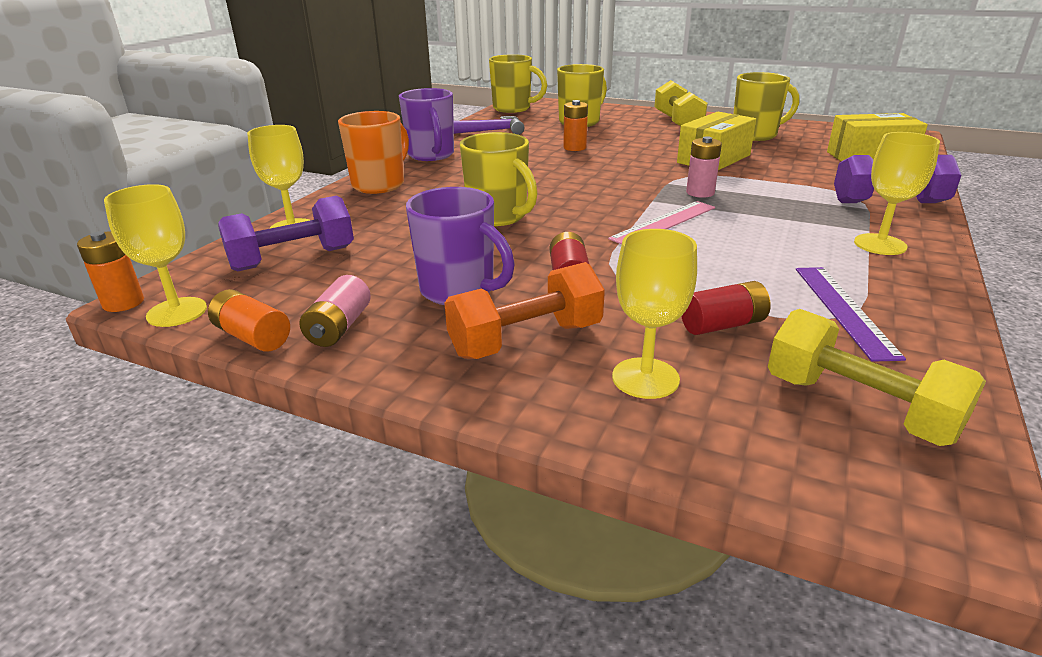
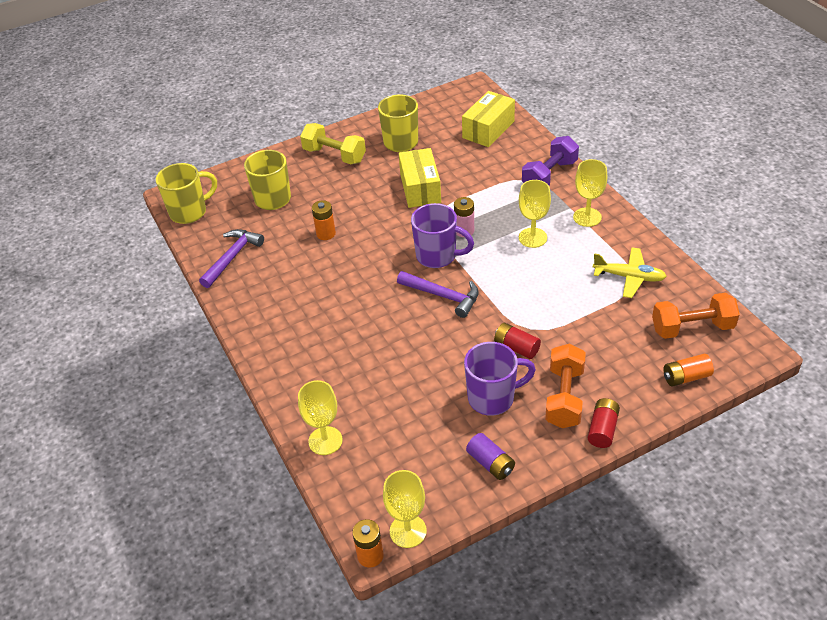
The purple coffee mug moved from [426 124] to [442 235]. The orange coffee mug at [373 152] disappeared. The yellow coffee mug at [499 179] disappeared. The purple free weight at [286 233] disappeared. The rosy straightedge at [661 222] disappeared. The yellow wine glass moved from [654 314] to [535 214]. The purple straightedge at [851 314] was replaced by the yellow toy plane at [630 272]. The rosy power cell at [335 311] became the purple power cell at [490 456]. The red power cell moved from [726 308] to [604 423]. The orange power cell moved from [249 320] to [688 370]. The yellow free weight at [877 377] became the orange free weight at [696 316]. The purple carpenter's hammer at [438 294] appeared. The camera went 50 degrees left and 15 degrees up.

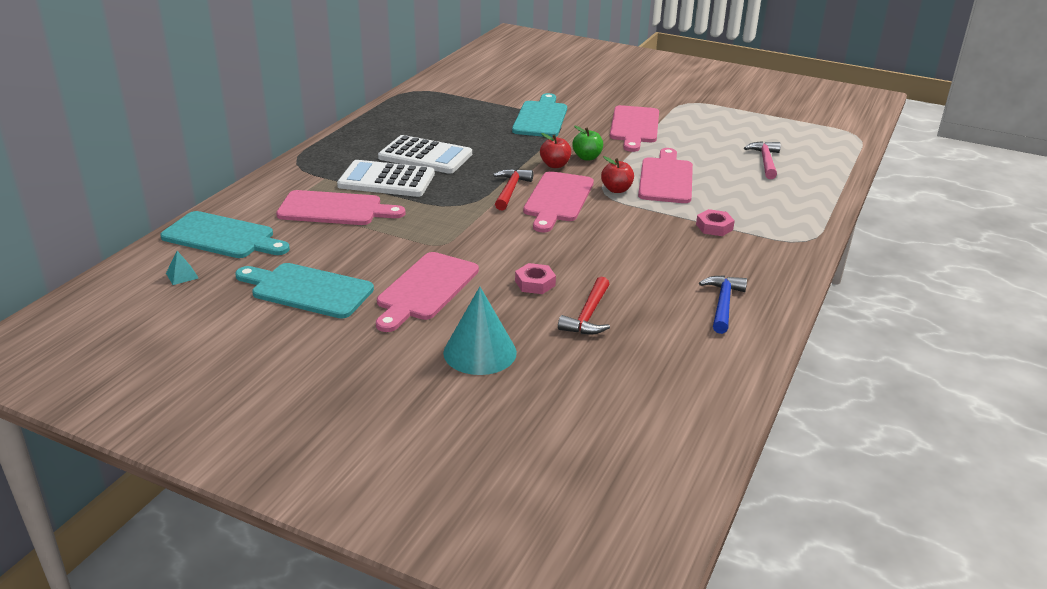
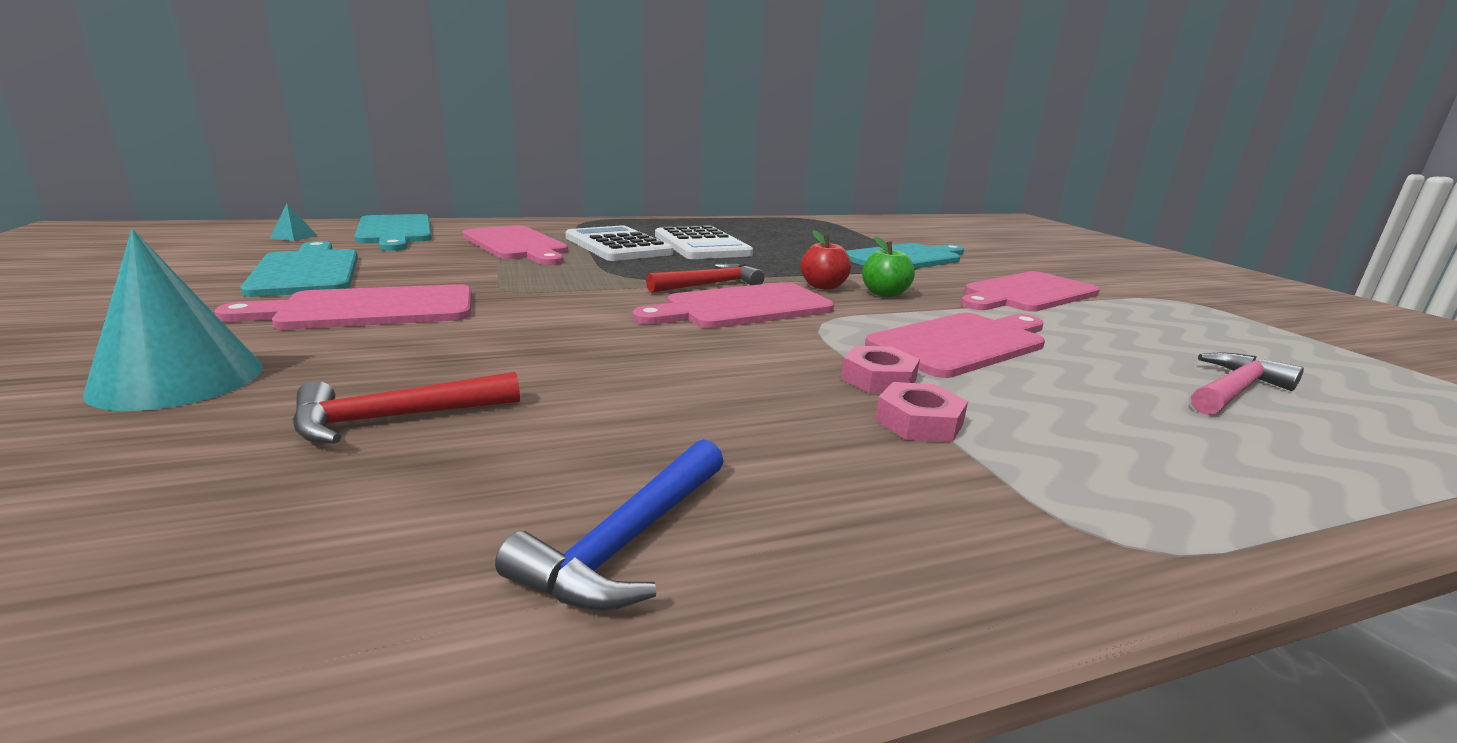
The red apple at [617 174] disappeared. The rosy hexagon nut moved from [535 278] to [880 369]. The cobalt carpenter's hammer at [723 305] turned 150 degrees clockwise. The camera went 45 degrees right and 10 degrees down.

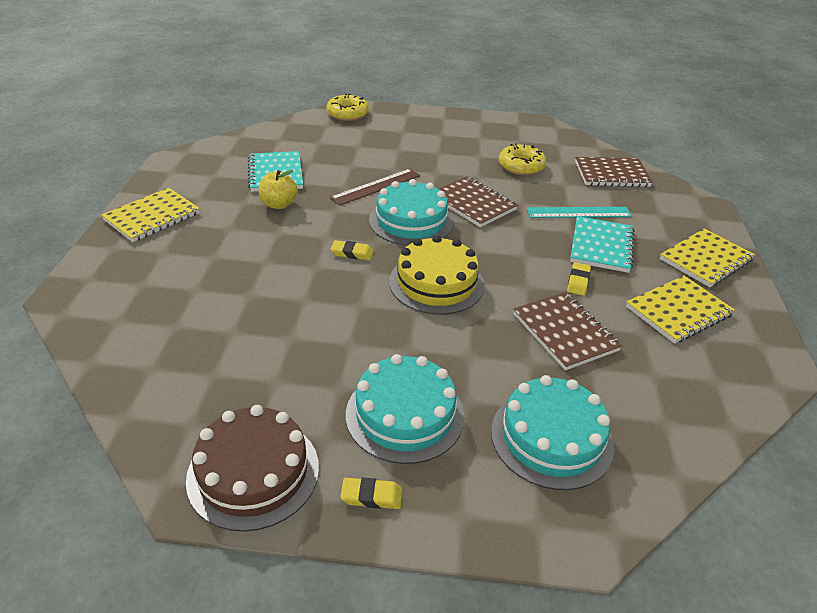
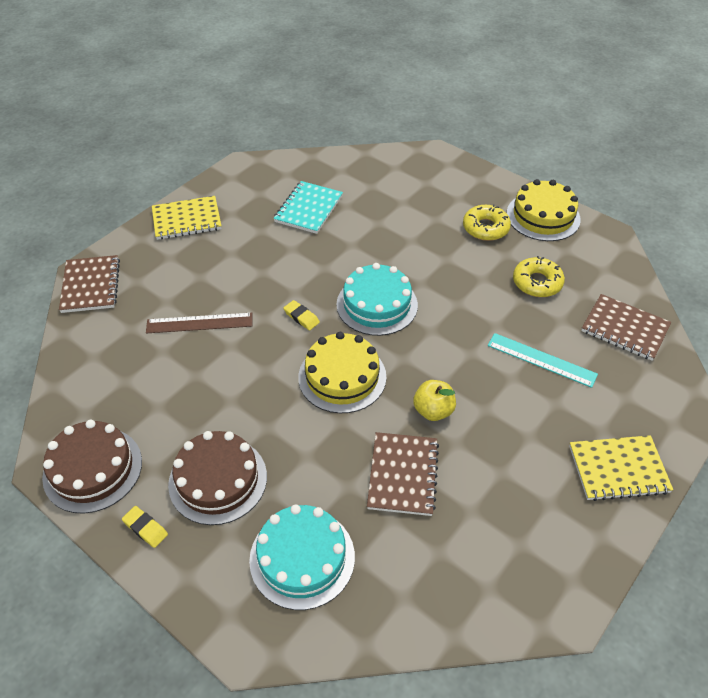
The yellow donut moved from [347 107] to [487 222]. The dark brown straightedge moved from [375 187] to [199 323]. The yellow apple moved from [278 189] to [434 400]. The dark brown notebook moved from [478 202] to [89 284]. The aqua notebook at [602 244] disappeared. The yellow pencil eraser at [579 279] disappeared. The yellow notebook at [680 310] disappeared. The aqua cake at [405 409] became the dark brown cake at [217 478]. The yellow cake at [544 210] appeared. The camera went 35 degrees right and 10 degrees up.

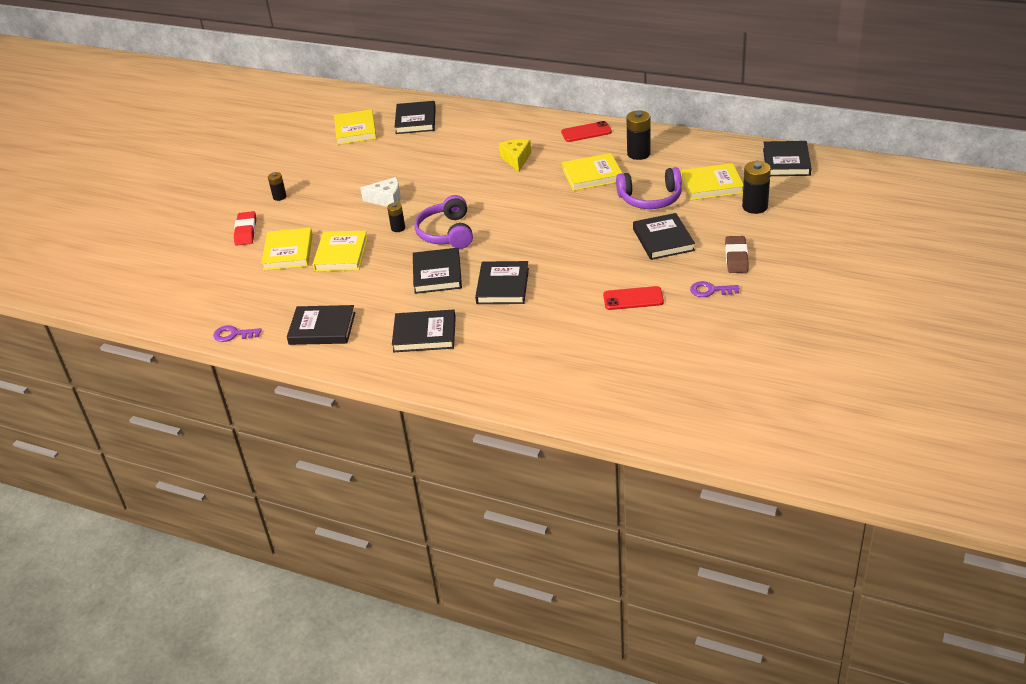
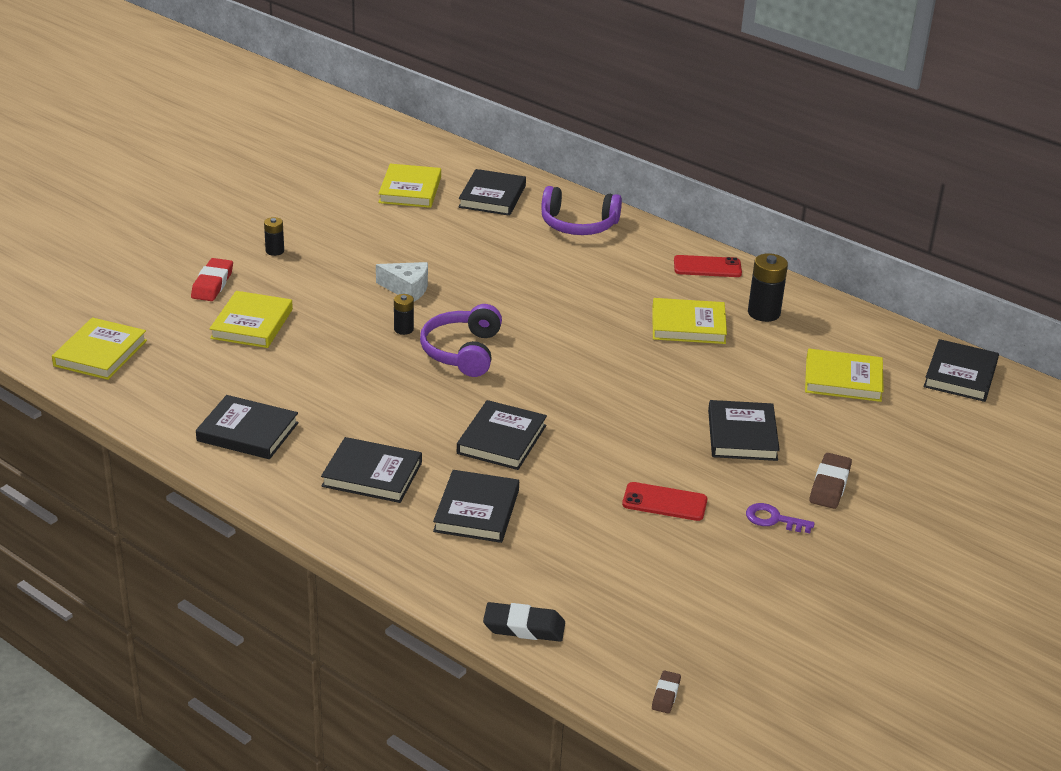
The yellow cheese wedge at [515 155] disappeared. The ebony power cell at [756 187] disappeared. The purple headset moved from [649 188] to [581 210]. The yellow book moved from [340 251] to [99 348]. The ebony book moved from [437 271] to [476 506]. The purple latchkey at [237 333] disappeared. The ebony pencil eraser at [524 622] appeared. The dark brown pencil eraser at [666 692] appeared. The camera went 10 degrees right and 5 degrees down.

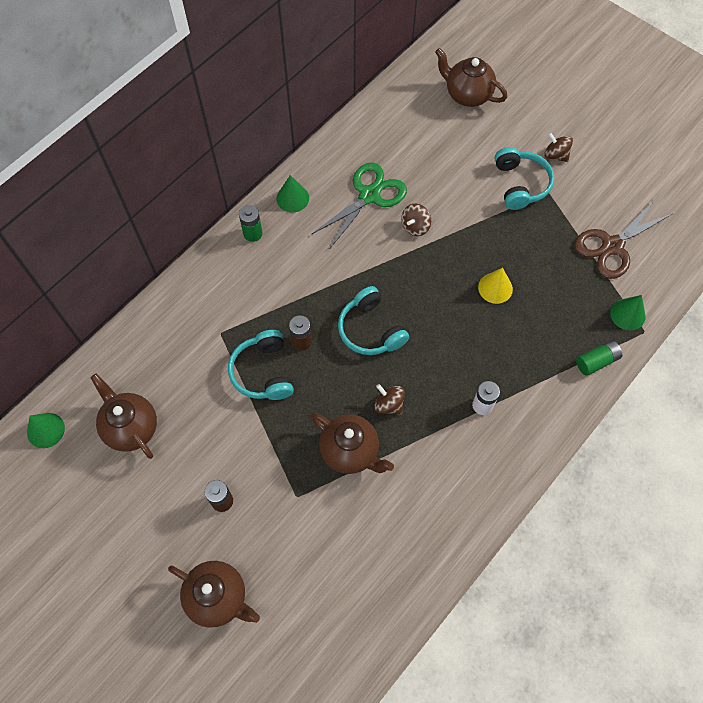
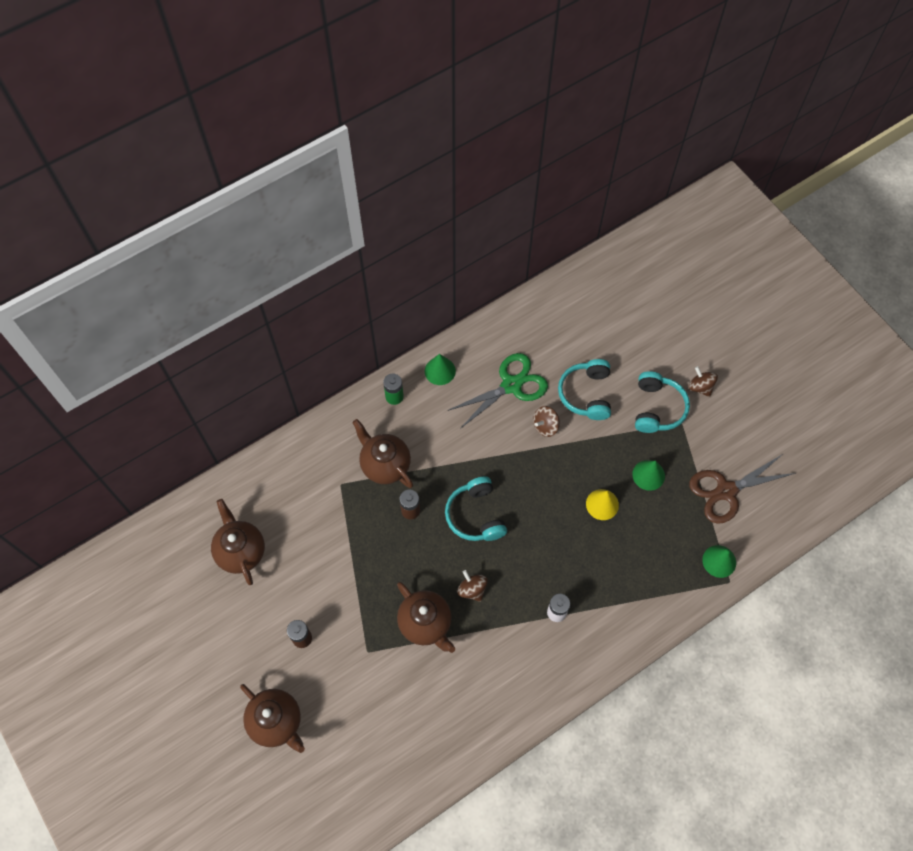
The dark brown china teapot moved from [471 77] to [382 453]. The aqua headset moved from [261 365] to [584 389]. The leaf-green power cell at [599 358] disappeared. The leaf-green cone moved from [46 430] to [648 475]. The camera went 15 degrees right and 0 degrees up.

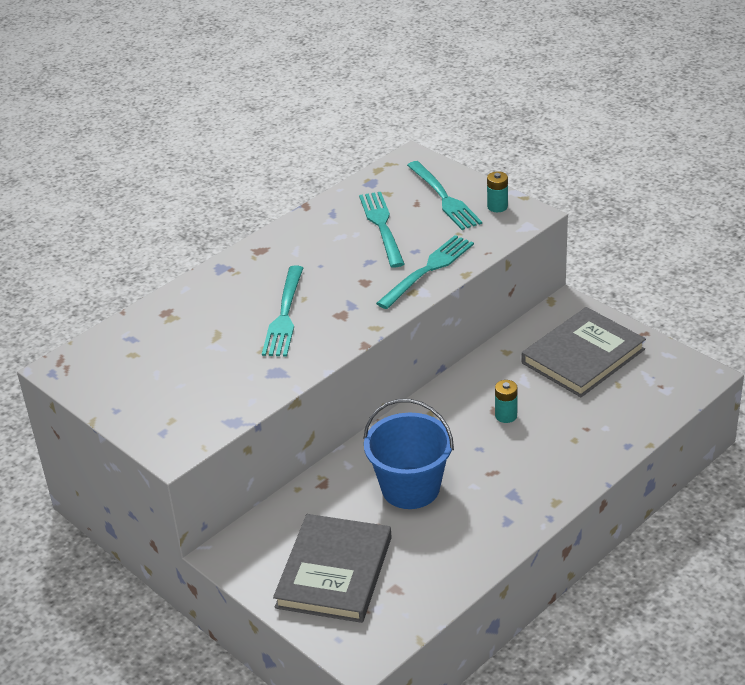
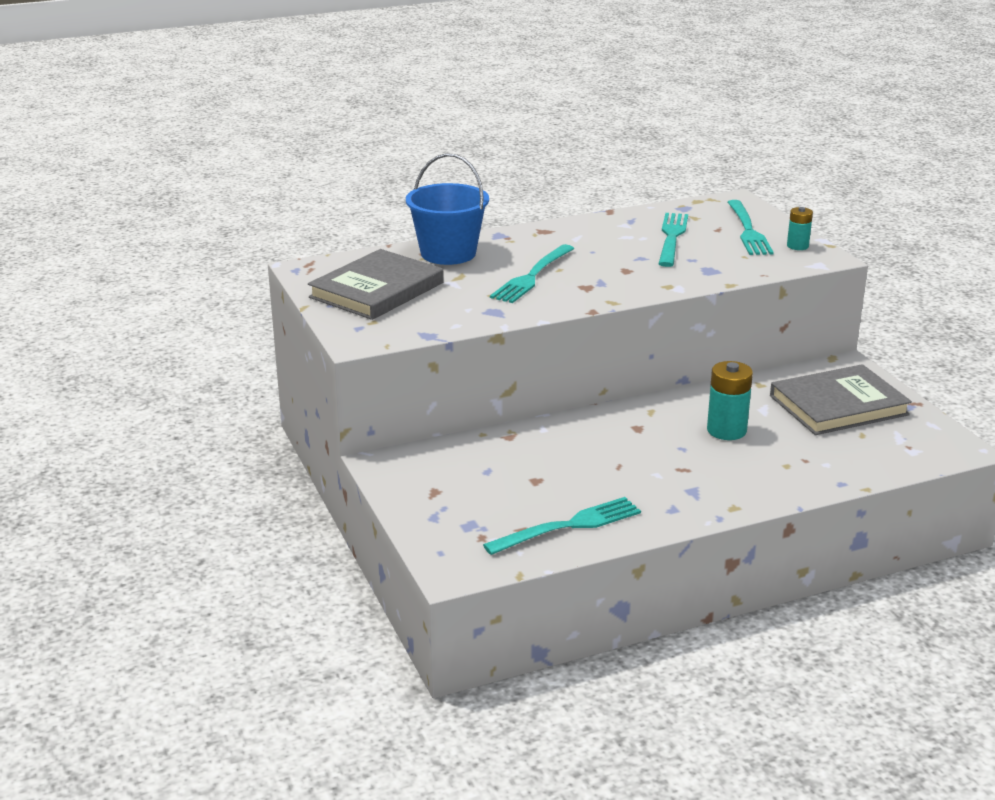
The aqua fork moved from [425 272] to [562 526]. The aqua power cell at [506 401] changed to 1.65 times the size. The cobalt sand bucket moved from [408 454] to [447 209]. The grey book moved from [332 568] to [376 284]. The camera went 20 degrees right and 10 degrees down.

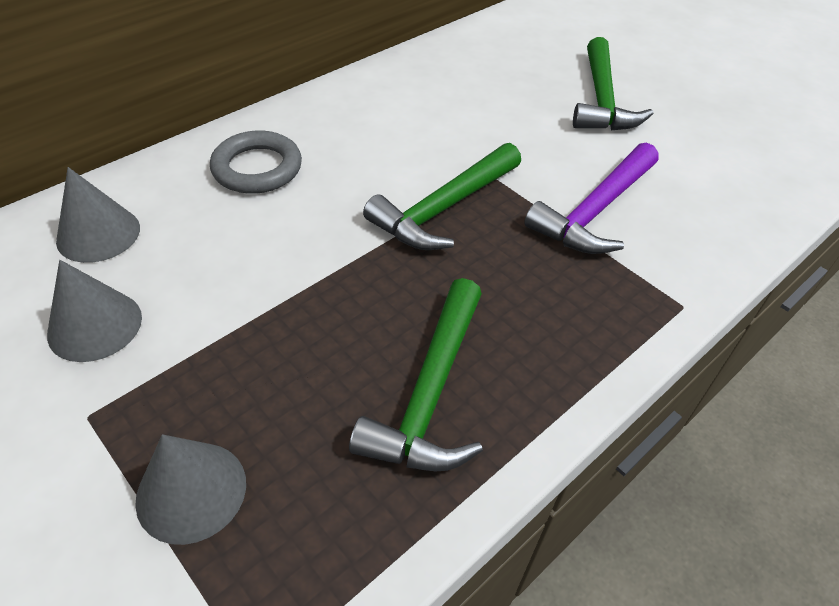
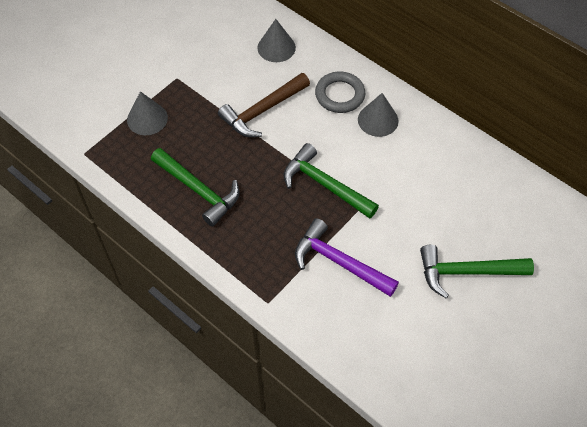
The grey cone moved from [94 311] to [378 115]. The leaf-green carpenter's hammer at [416 374] turned 150 degrees counterclockwise. The dark brown carpenter's hammer at [264 105] appeared. The camera went 85 degrees right and 10 degrees up.

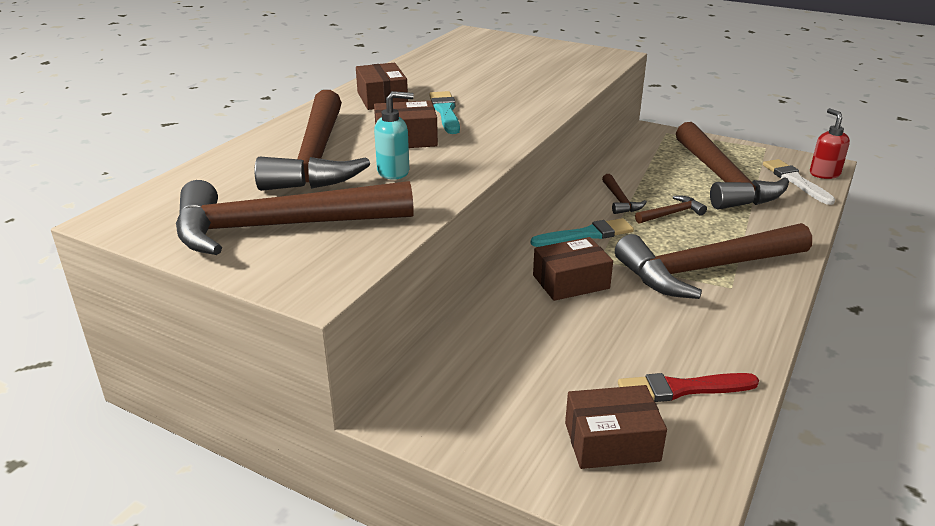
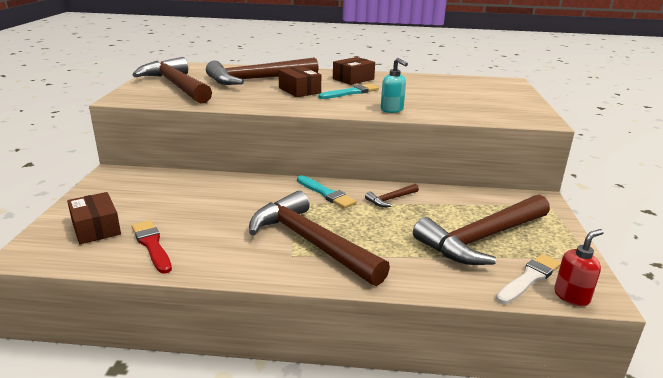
The aqua soap dispenser moved from [394 135] to [394 85]. The dark brown carpenter's hammer at [671 210] disappeared. The dark brown parcel at [573 269] disappeared. The camera went 65 degrees right and 5 degrees down.

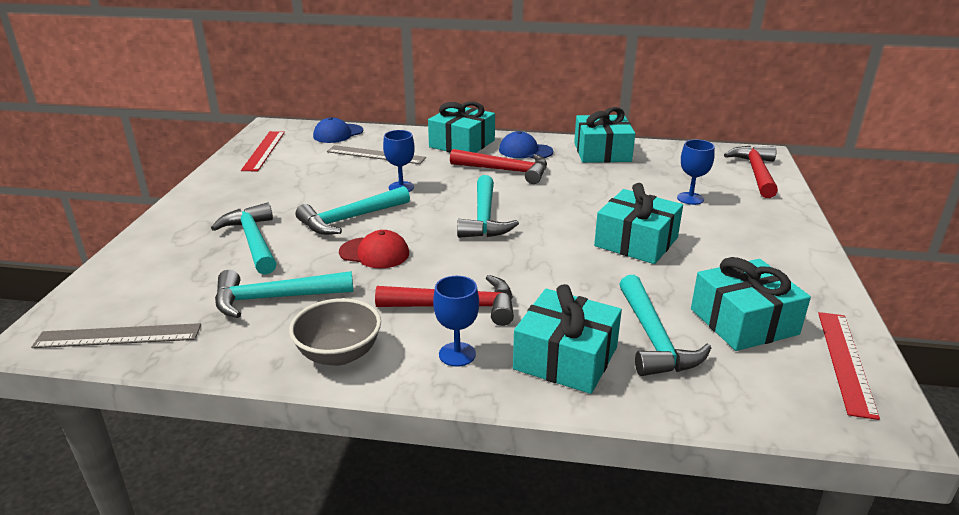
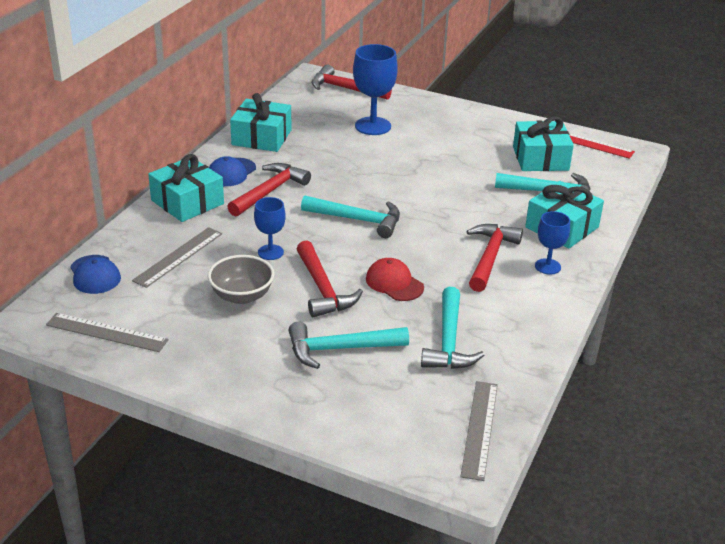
The red straightedge at [263 151] became the grey straightedge at [107 332]. The cobalt wine glass at [696 172] changed to 1.69 times the size. The aqua present at [638 223] disappeared. The aqua carpenter's hammer at [353 210] became the red carpenter's hammer at [330 279]. The red peaked cap at [374 249] turned 75 degrees counterclockwise. The grey bowl moved from [335 332] to [241 279]. The camera went 75 degrees left and 5 degrees up.

